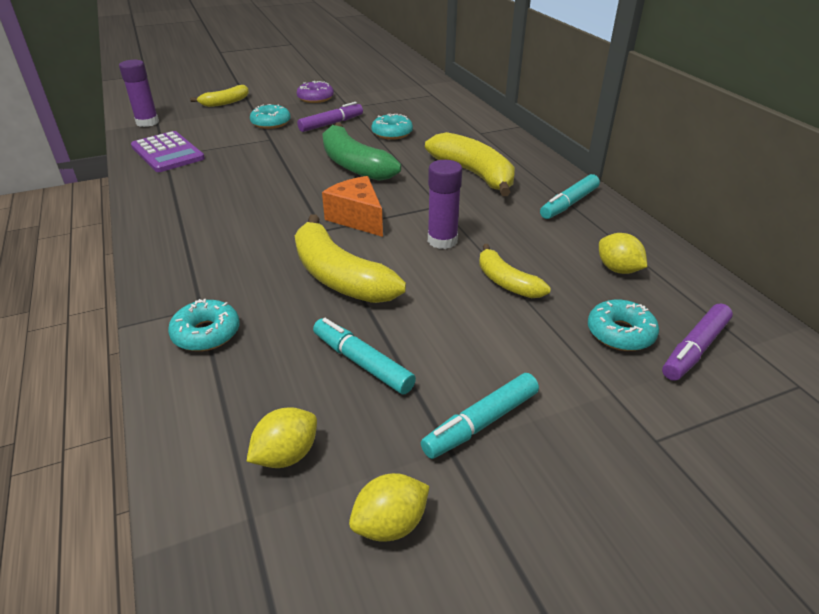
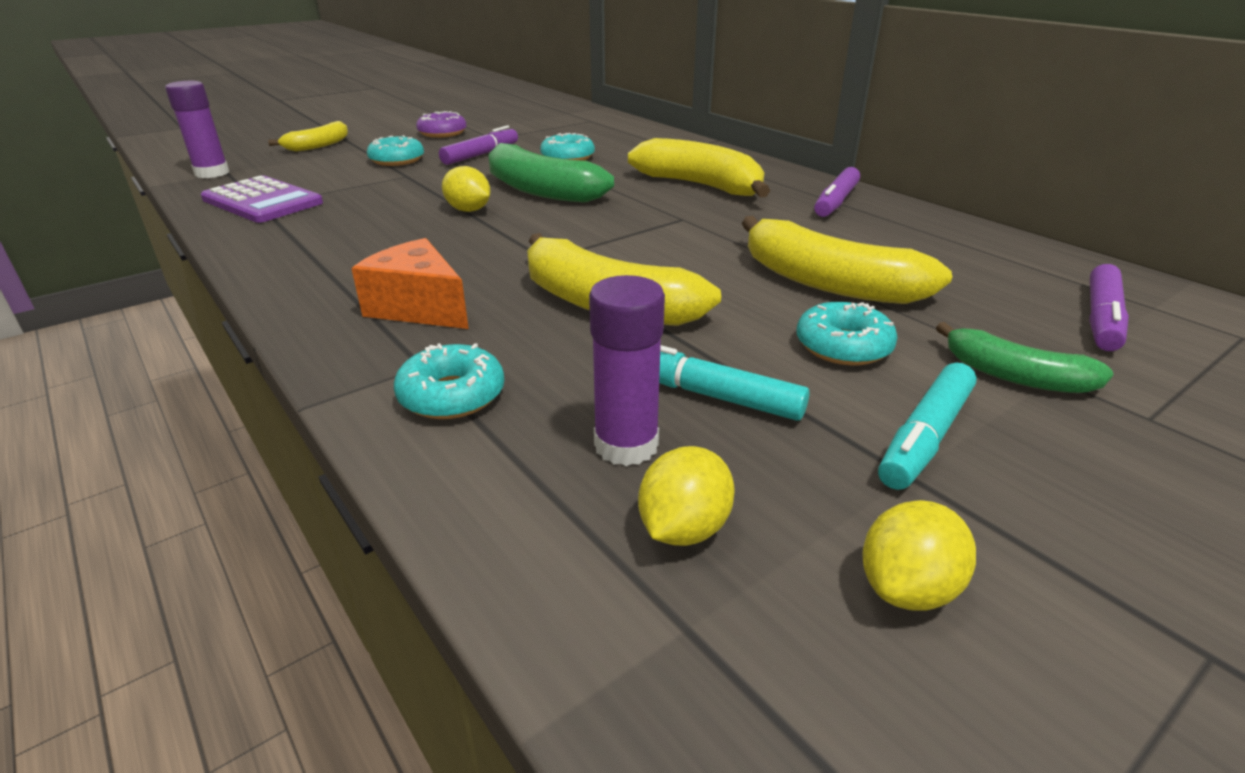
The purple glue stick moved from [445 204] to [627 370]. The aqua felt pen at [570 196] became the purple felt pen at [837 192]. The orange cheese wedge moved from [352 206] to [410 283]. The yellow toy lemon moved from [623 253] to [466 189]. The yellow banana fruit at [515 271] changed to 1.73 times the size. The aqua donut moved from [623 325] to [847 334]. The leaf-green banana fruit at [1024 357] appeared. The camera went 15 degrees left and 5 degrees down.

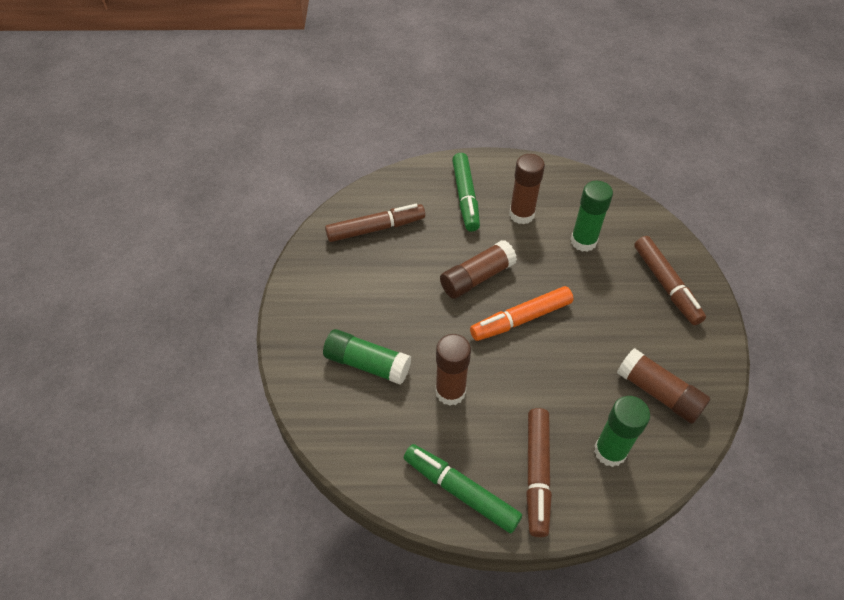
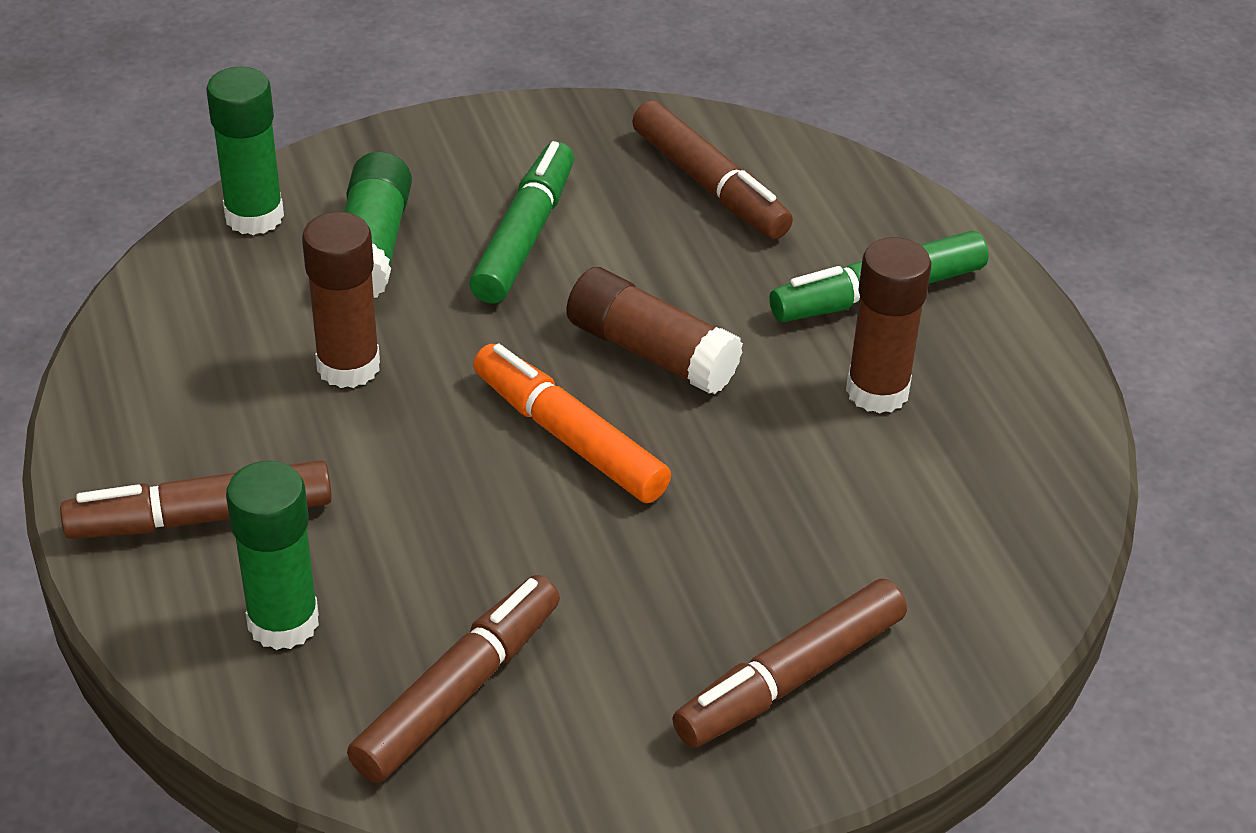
The leaf-green glue stick moved from [592 216] to [245 151]. The dark brown glue stick at [664 386] was replaced by the dark brown felt pen at [453 679]. The leaf-green felt pen moved from [463 488] to [521 222]. The camera went 70 degrees right and 10 degrees down.

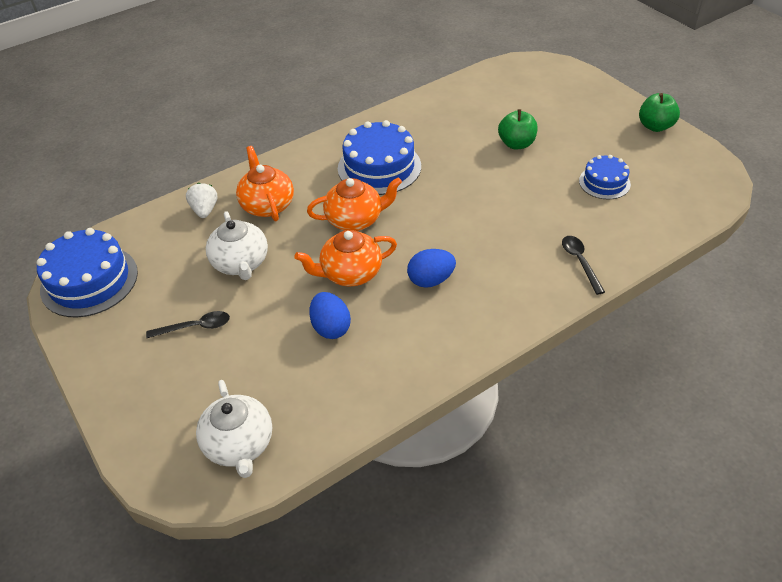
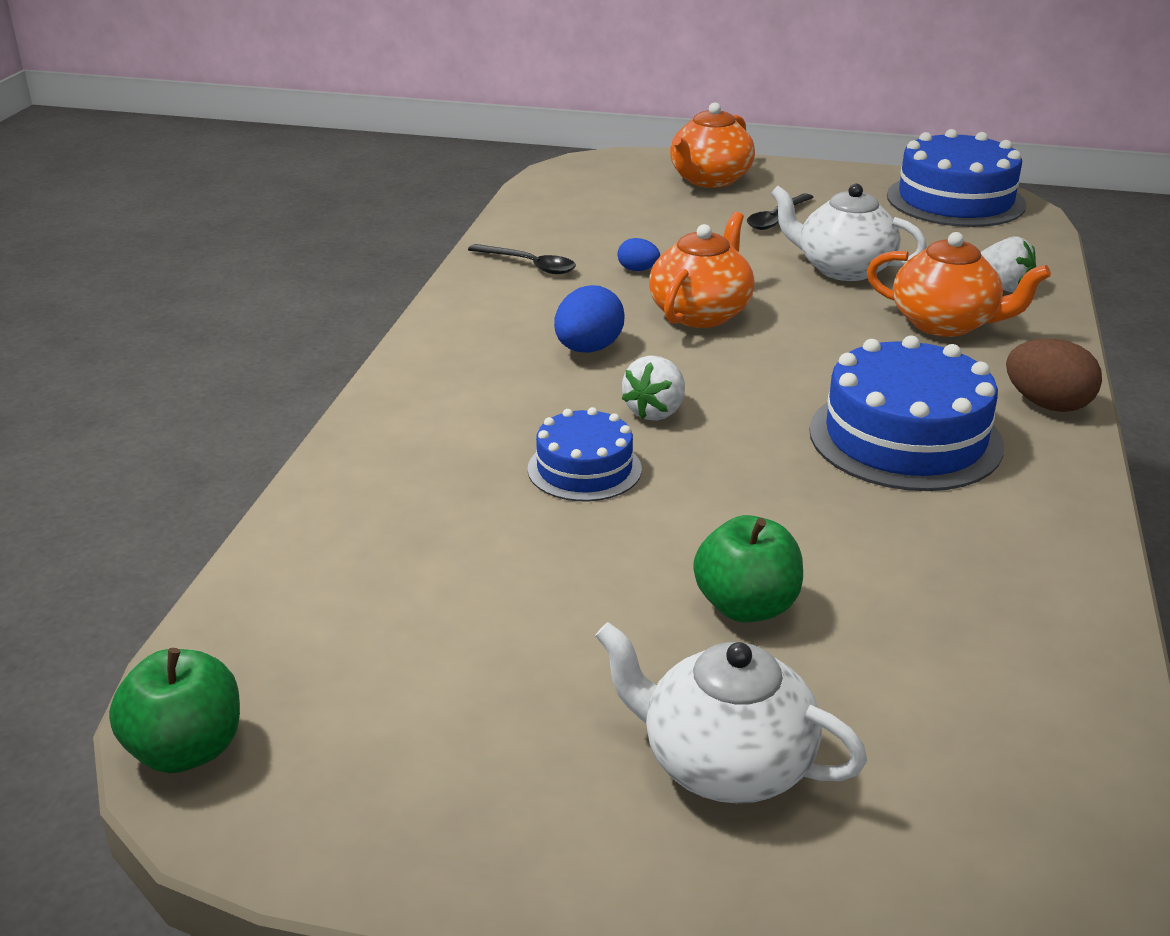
The leaf-green apple moved from [659 112] to [174 710]. The cobalt cake moved from [605 177] to [585 454]. The orange china teapot moved from [354 204] to [712 145]. The ebony spoon moved from [583 265] to [522 259]. The cobalt toy egg at [330 315] changed to 0.57 times the size. The white china teapot moved from [234 429] to [731 712]. The dark brown toy egg at [1054 375] appeared. The white berry at [653 388] appeared. The camera went 135 degrees right and 15 degrees down.

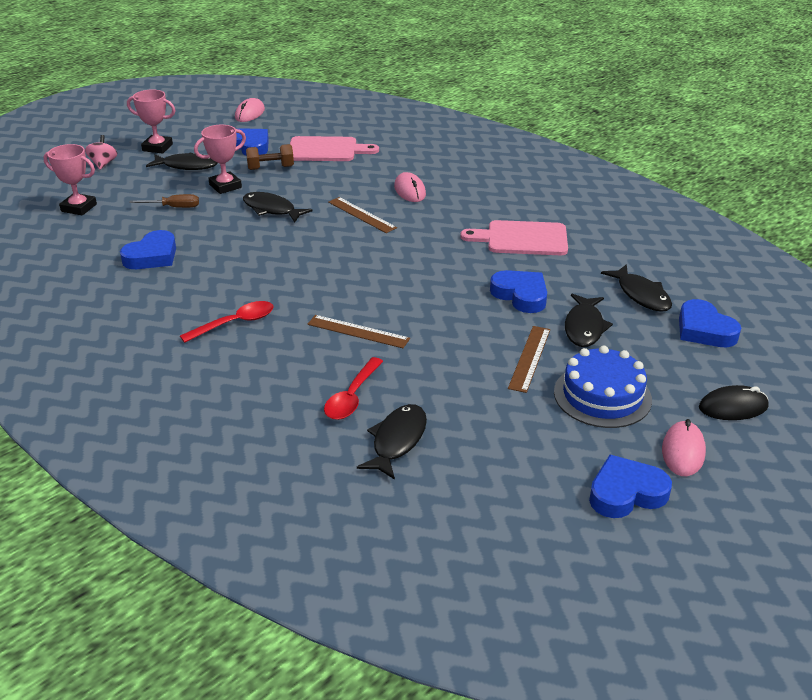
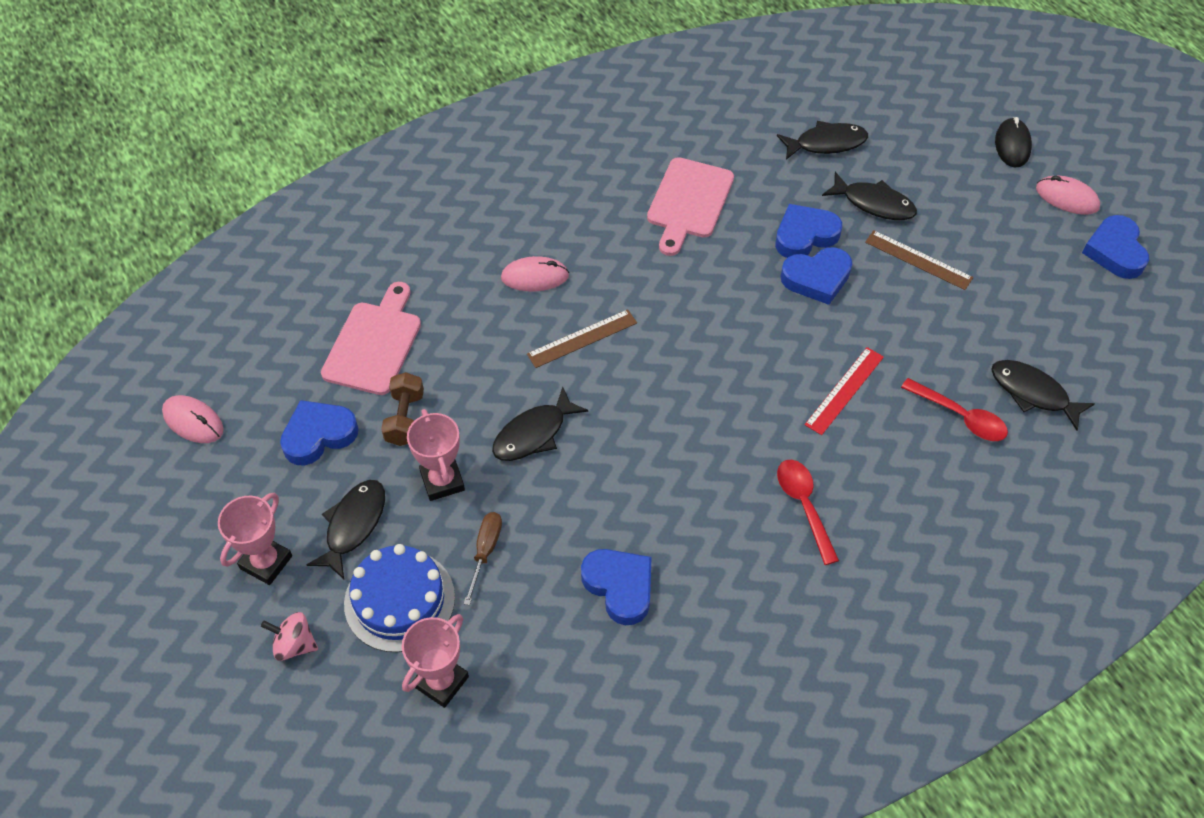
The cobalt love heart moved from [710 323] to [816 276]. The dark brown straightedge at [358 331] became the red straightedge at [844 391]. The cobalt cake moved from [603 386] to [399 598]. The camera went 75 degrees left and 20 degrees up.

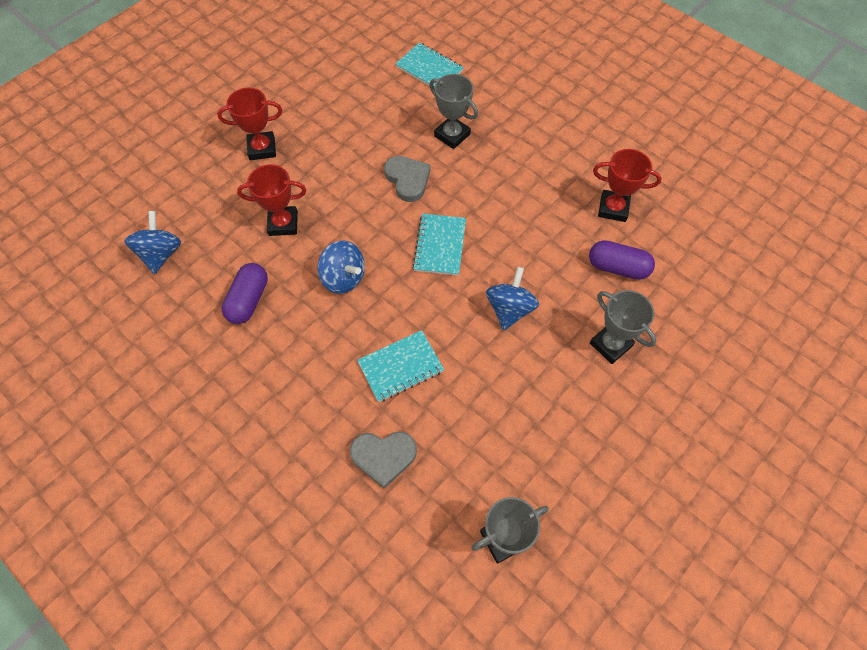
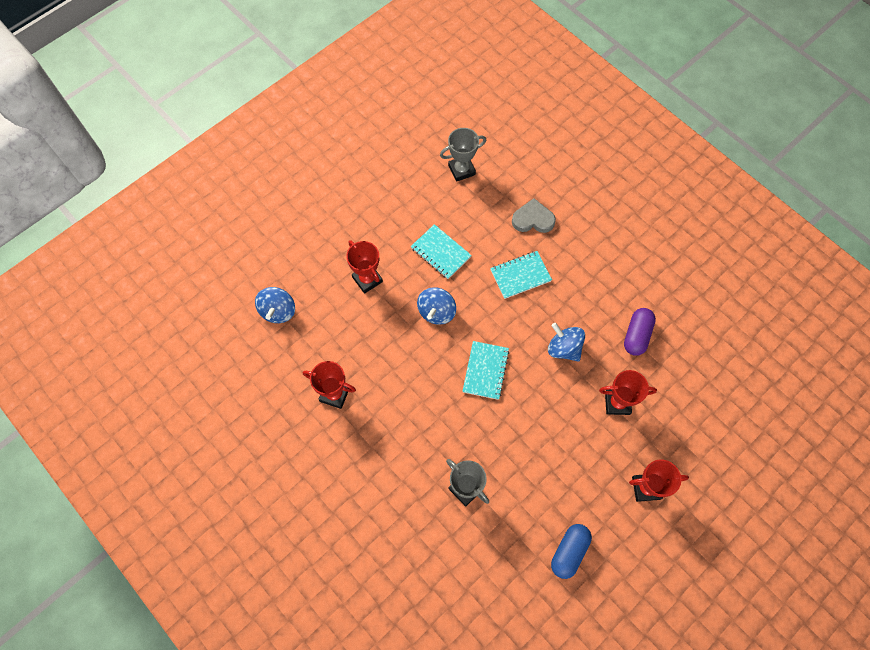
The aqua notebook moved from [429 65] to [441 251]. The grey love heart at [407 179] disappeared. The cobalt toy top moved from [152 242] to [275 305]. The purple pill at [622 260] disappeared. The grey prize cup at [623 327] became the red prize cup at [364 267]. The cobalt pill at [571 551] appeared. The camera went 175 degrees left and 5 degrees up.

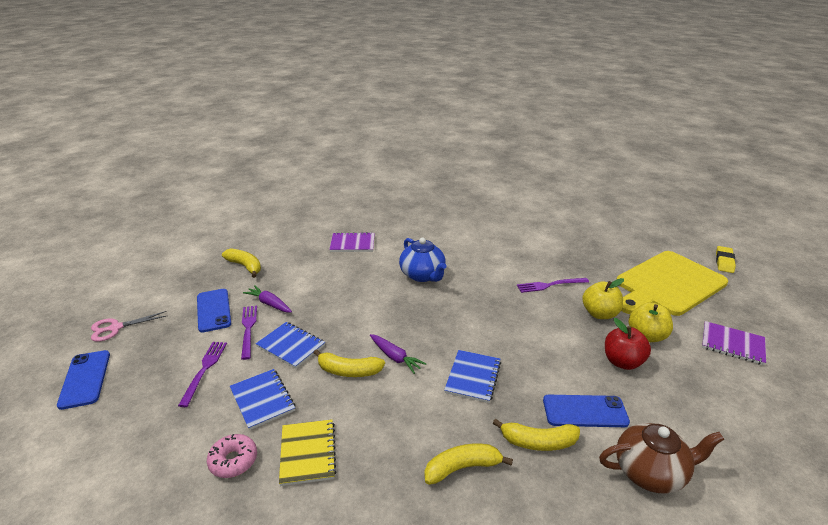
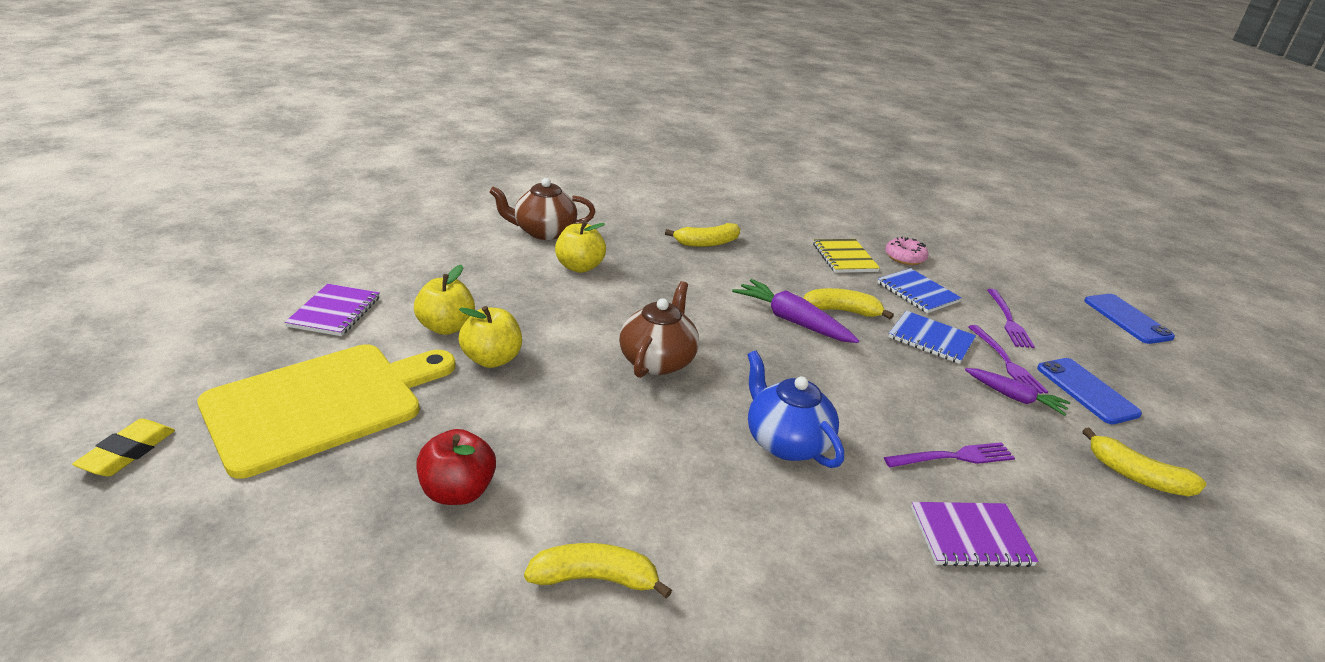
The purple fork moved from [553 285] to [949 455]. The rosy pair of scissors at [129 326] disappeared. The red apple moved from [628 344] to [456 467]. The purple notebook at [734 343] turned 75 degrees clockwise. The purple toy carrot at [398 354] changed to 1.53 times the size. The cobalt notebook at [472 376] disappeared. The cobalt phone at [586 411] was replaced by the yellow apple at [580 247]. The yellow banana fruit moved from [536 435] to [598 571]. The dark brown china teapot at [659 329] appeared. The camera went 175 degrees right and 0 degrees up.

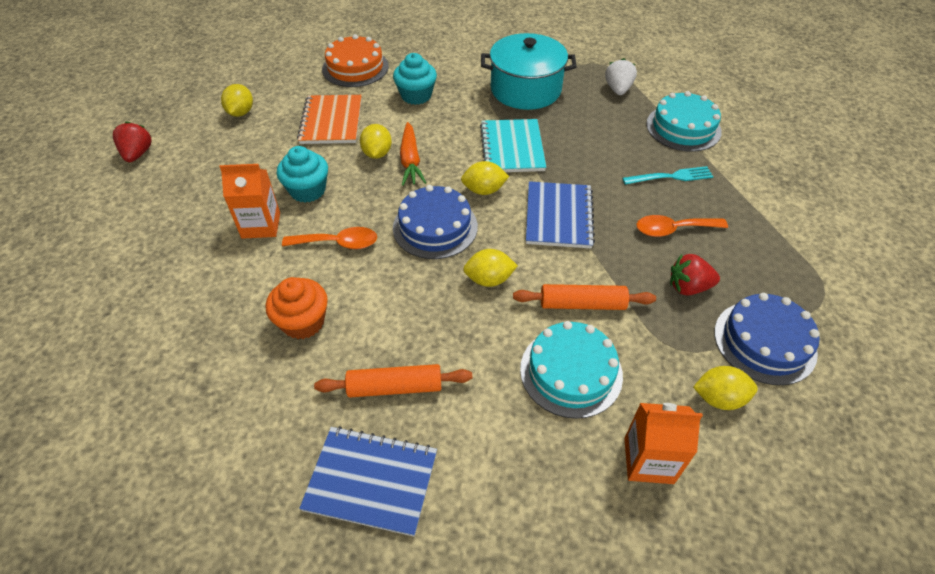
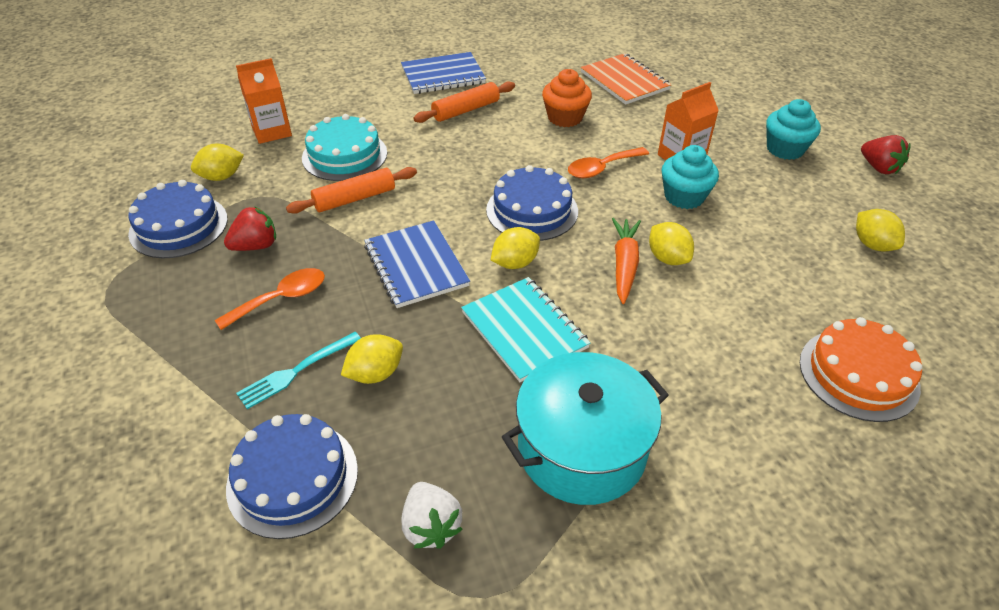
The aqua cupcake moved from [415 79] to [793 129]. The aqua cake at [684 121] became the cobalt cake at [292 476]. The orange notebook moved from [329 119] to [626 79]. The orange toy carrot at [413 154] turned 45 degrees clockwise. The yellow toy lemon moved from [490 268] to [372 359]. The camera went 150 degrees right and 5 degrees down.

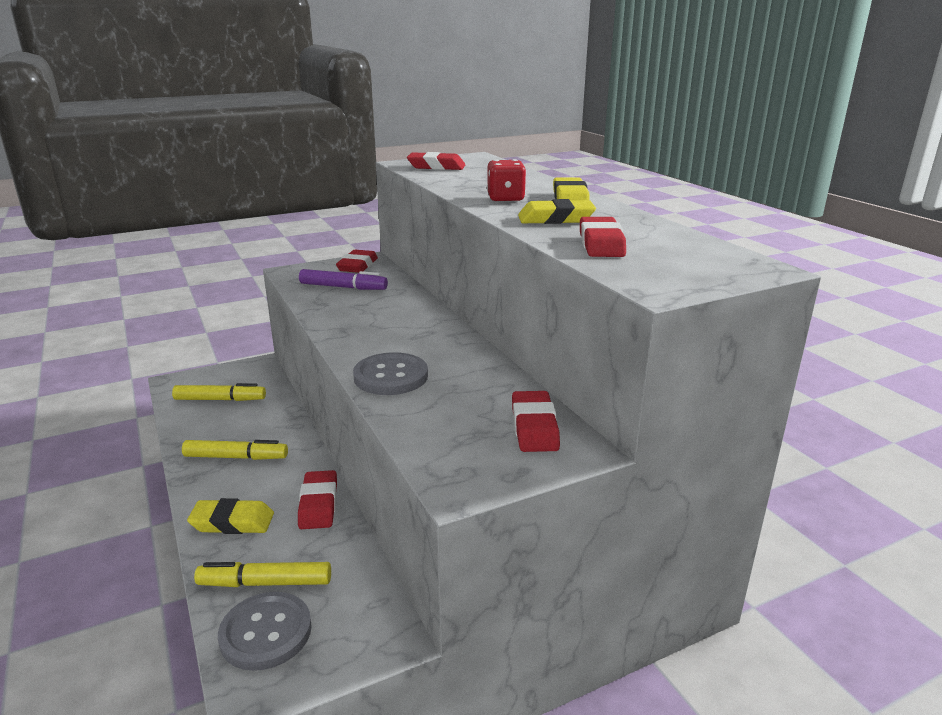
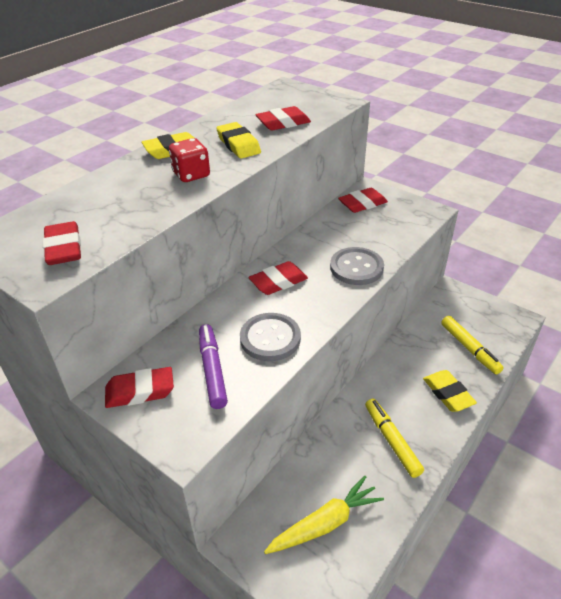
The yellow felt pen at [219 392] was replaced by the yellow toy carrot at [324 515]. The red pencil eraser moved from [317 499] to [278 278]. The grey sewing button moved from [265 631] to [270 337]. The camera went 115 degrees left and 15 degrees up.

